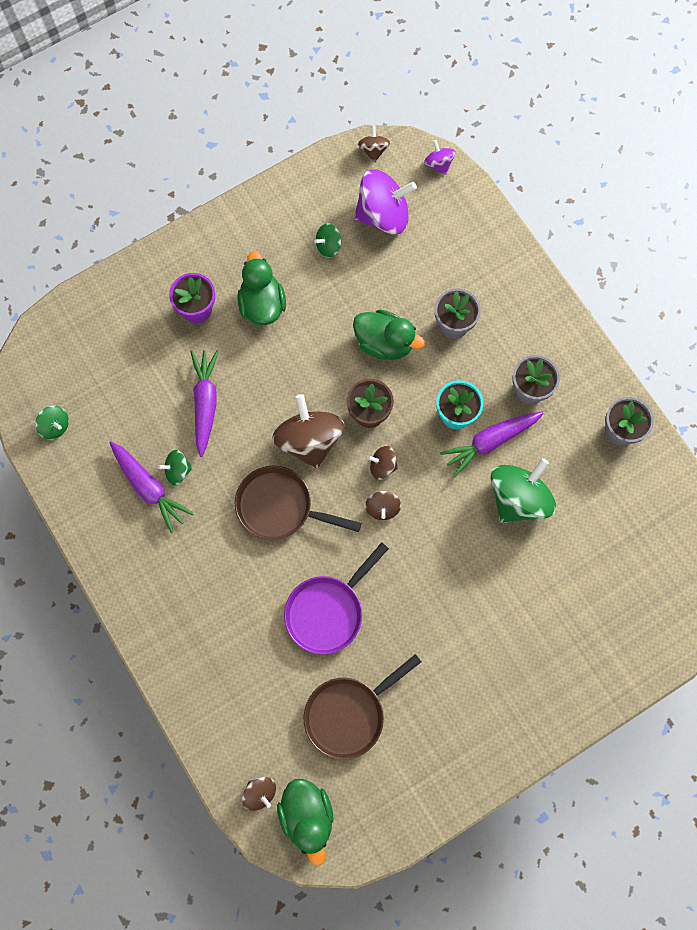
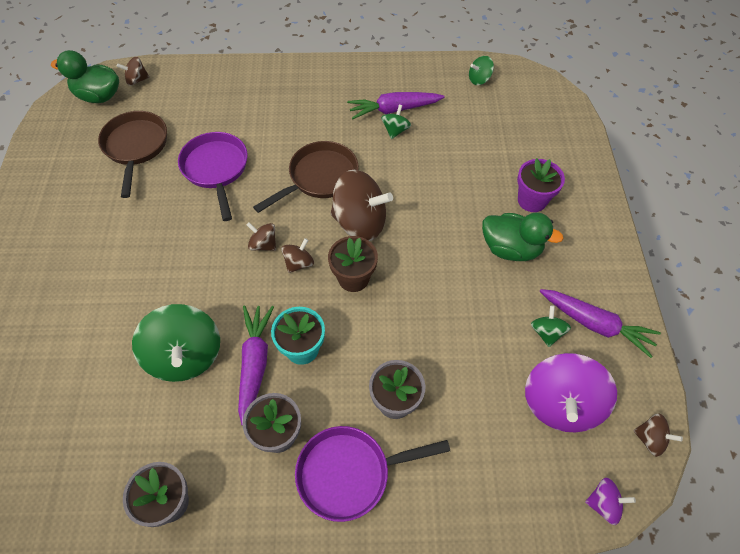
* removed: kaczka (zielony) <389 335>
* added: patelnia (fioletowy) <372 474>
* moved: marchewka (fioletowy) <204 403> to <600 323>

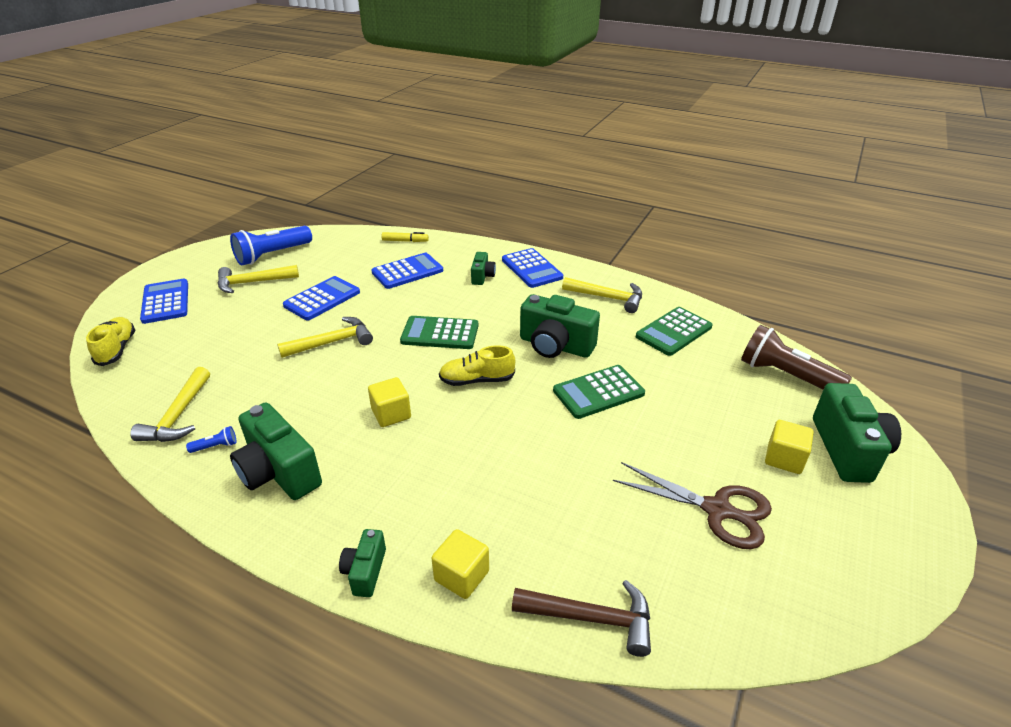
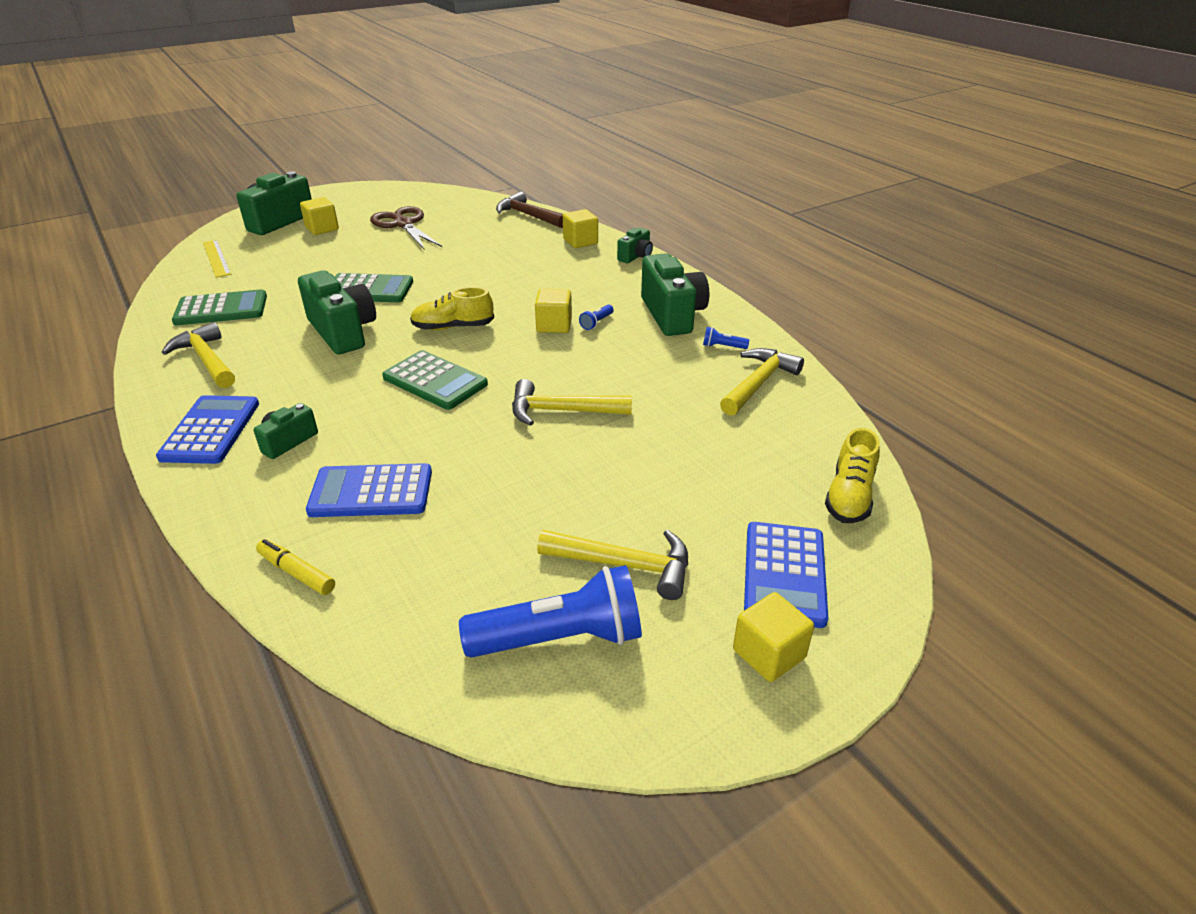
* removed: kalkulator (niebieski) <321 298>
* added: latarka (niebieski) <596 317>
* added: sześcian (żółty) <773 637>
* replaced: latarka (brązowy) <796 357> to linijka (żółty) <217 259>
* turned: but (żółty) <477 365> = <452 308> 150 degrees clockwise

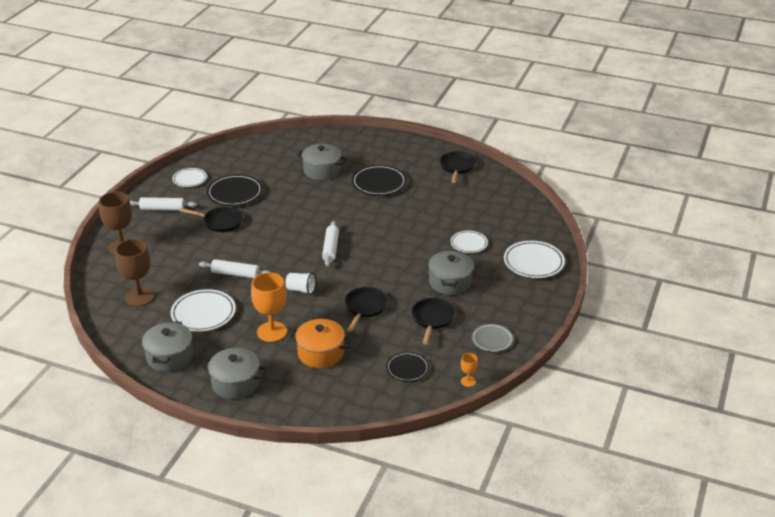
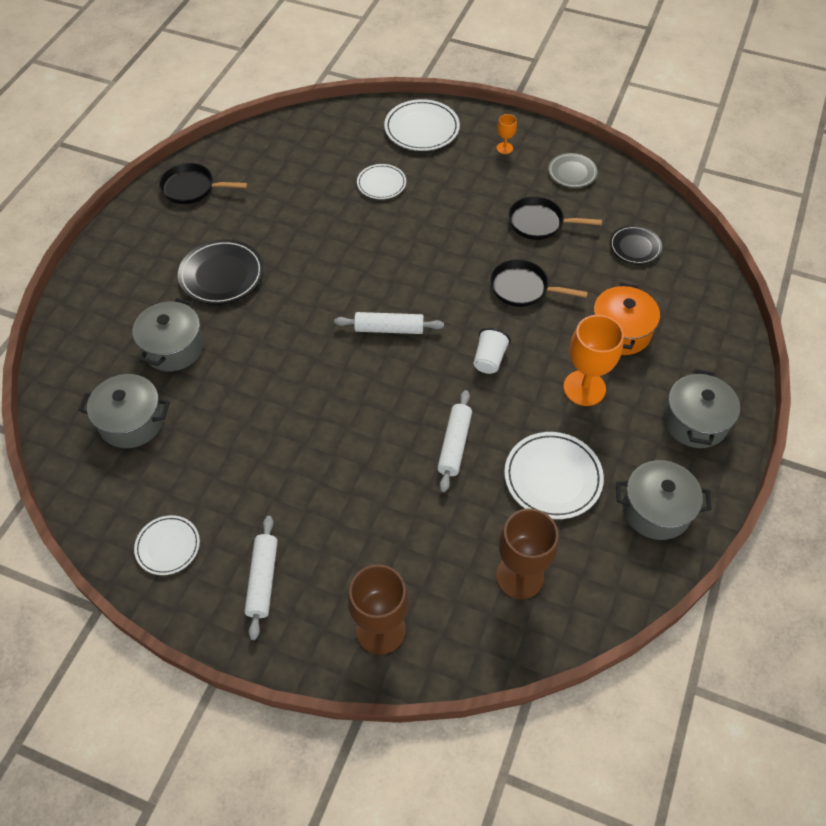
* removed: patelnia (czarny) <211 219>
* removed: talerz (czarny) <235 190>
* moved: garnek (szary) <451 272> to <124 411>
* moved: kielich (pomarańczowy) <469 370> to <507 134>

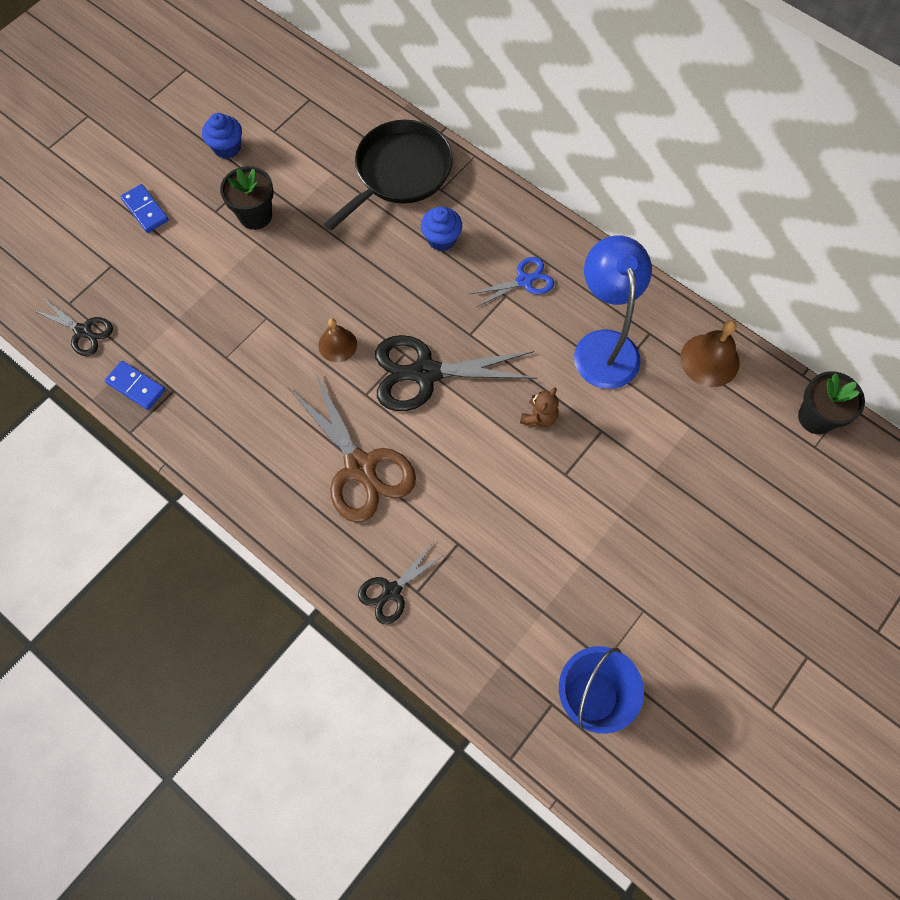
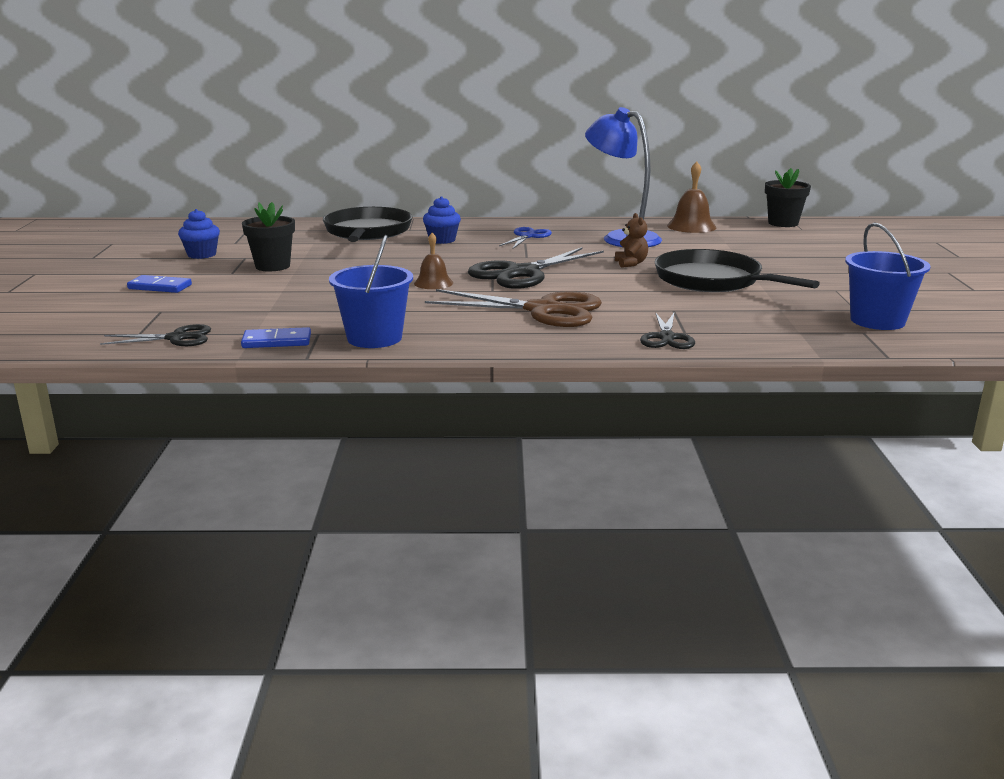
* added: wiadro (niebieski) <371 291>
* added: patelnia (czarny) <737 270>

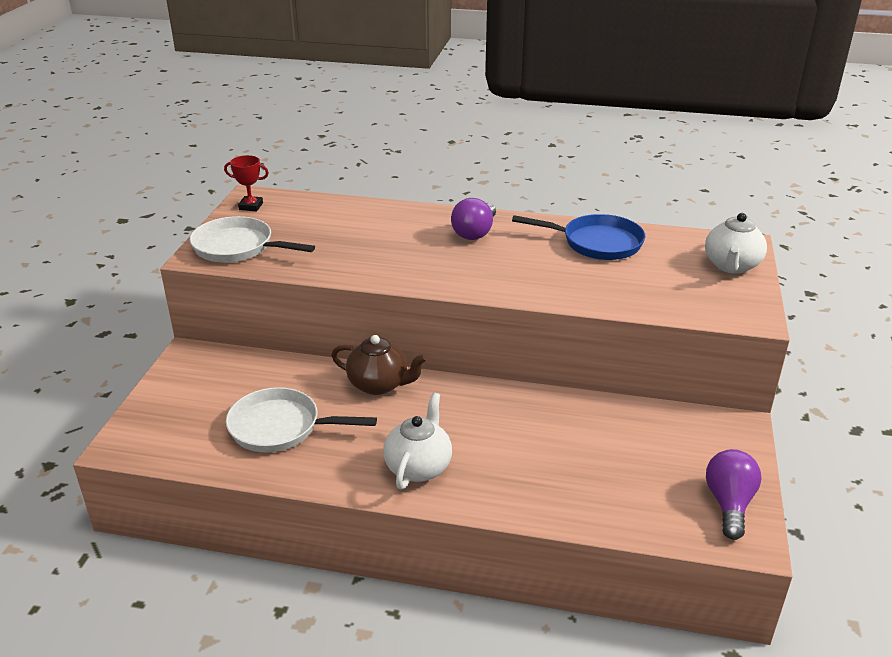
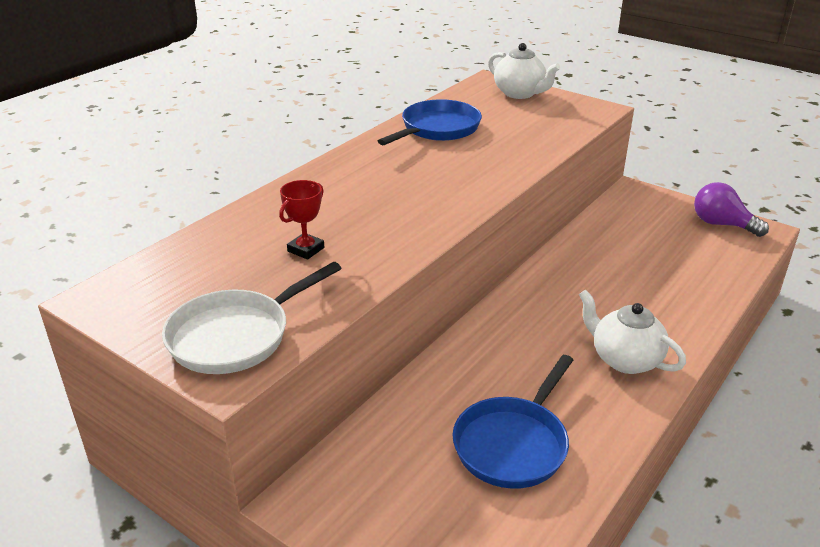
* removed: imbryk (brązowy) <379 365>
* removed: żarówka (fioletowy) <473 219>
* moved: puchar (czerwony) <246 183> to <301 220>
* recoloured: patelnia (biały) <301 419> to patelnia (niebieski) <512 422>

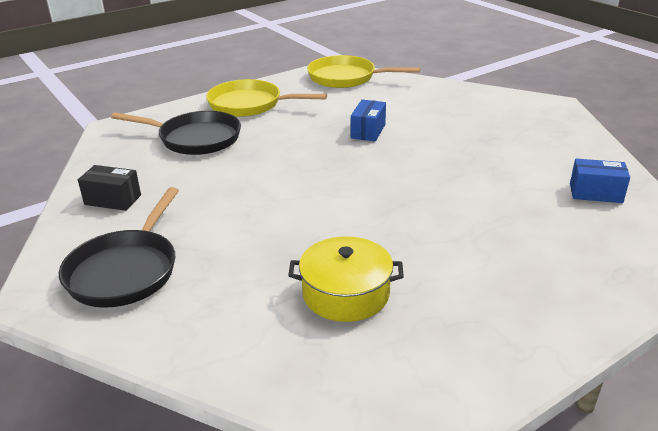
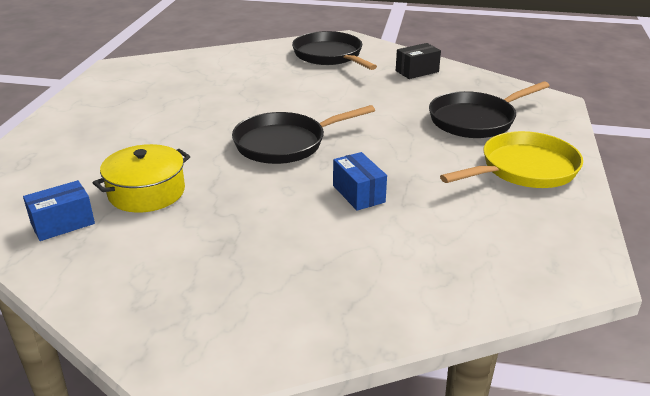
* removed: patelnia (żółty) <363 71>
* added: patelnia (czarny) <303 134>
* moved: garnek (żółty) <346 279> to <141 178>

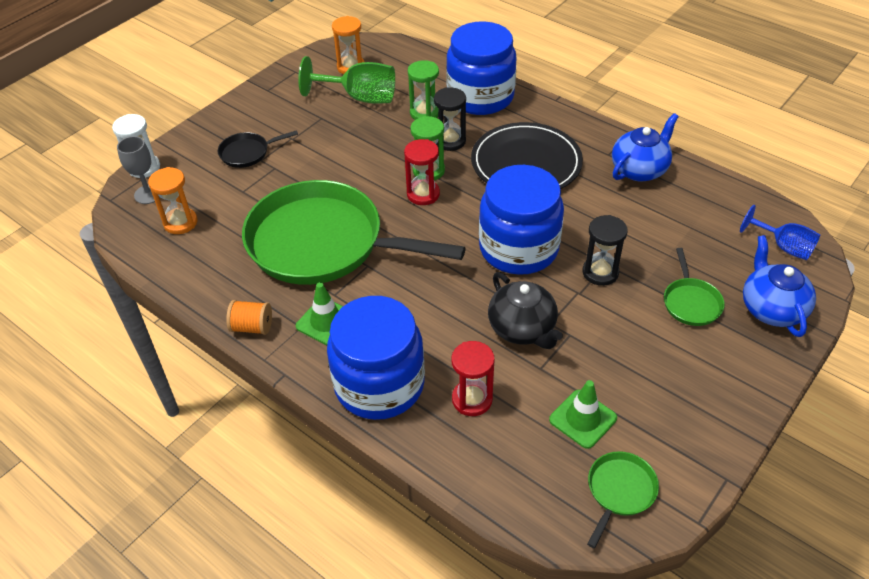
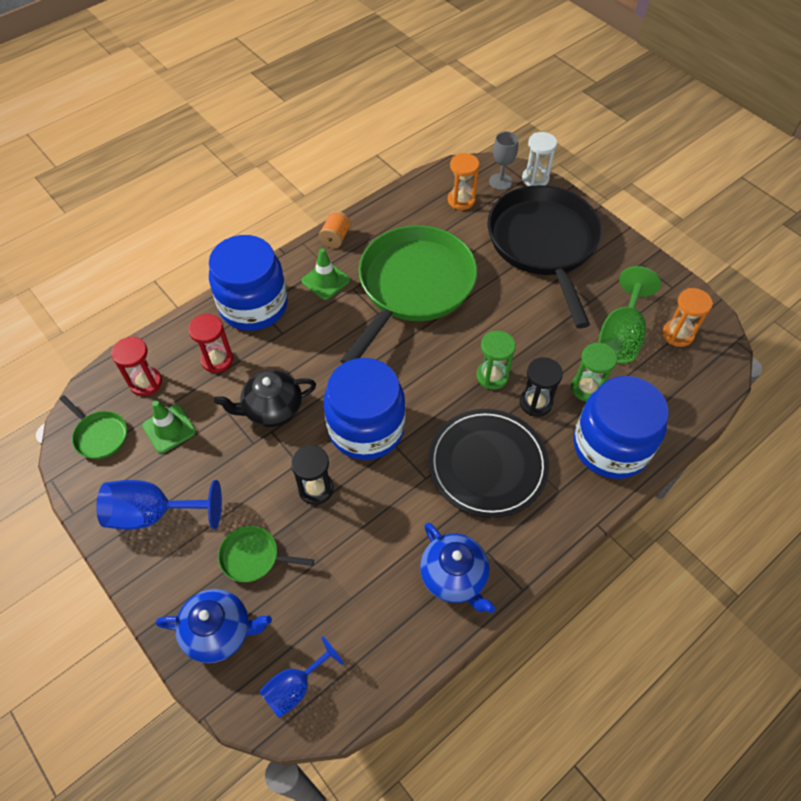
* added: kielich (niebieski) <159 505>
* moved: klepsydra (czerwony) <422 172> to <136 366>
* resized: patelnia (czarny) <258 149> = <545 256> x2.49

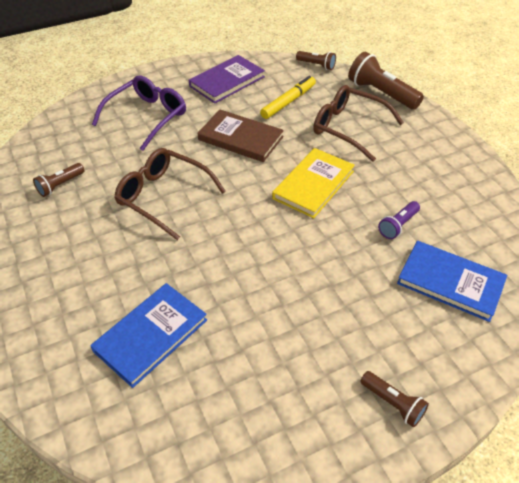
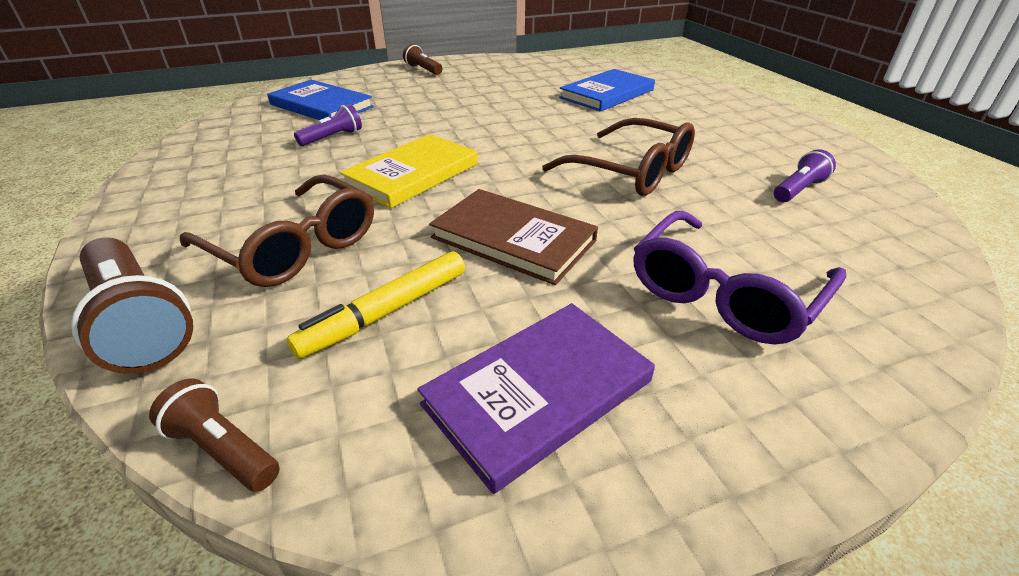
* recoloured: latarka (brązowy) <58 180> to latarka (fioletowy) <805 175>

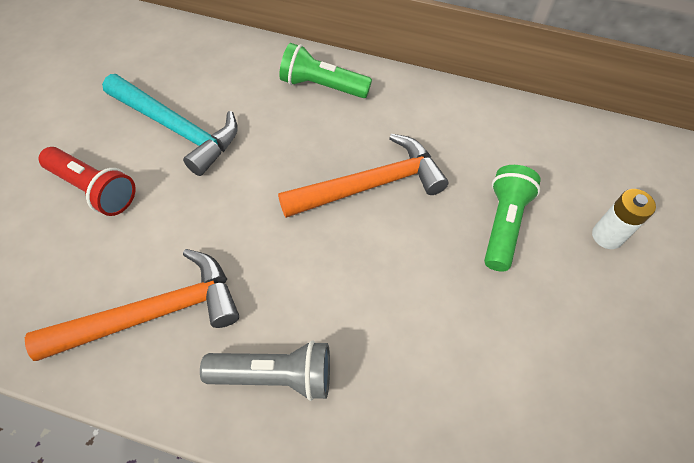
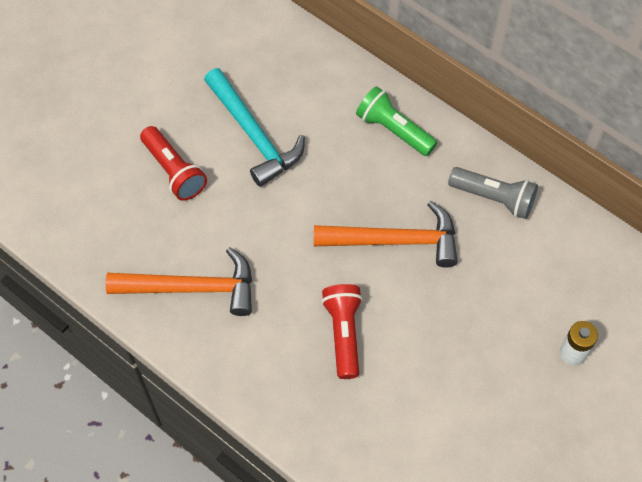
* removed: latarka (zielony) <512 218>
* added: latarka (czerwony) <342 331>
* moved: latarka (szary) <265 371> to <493 193>

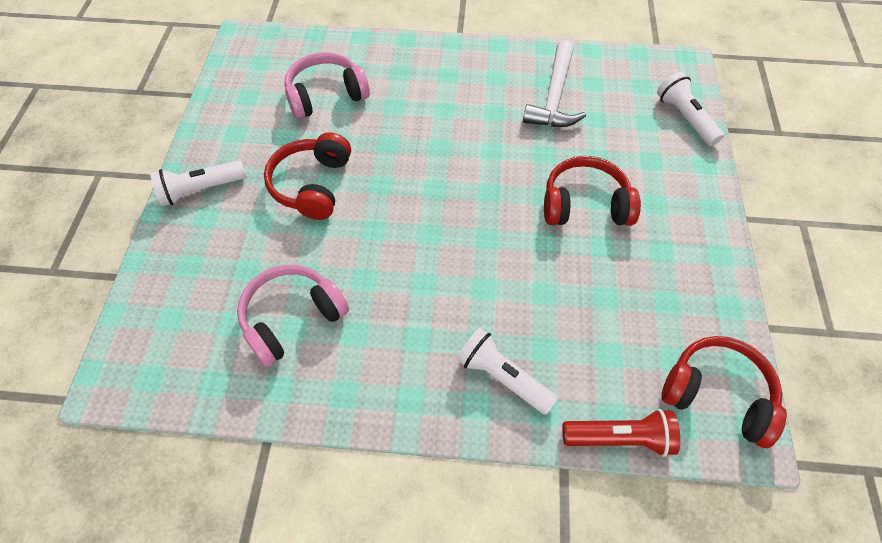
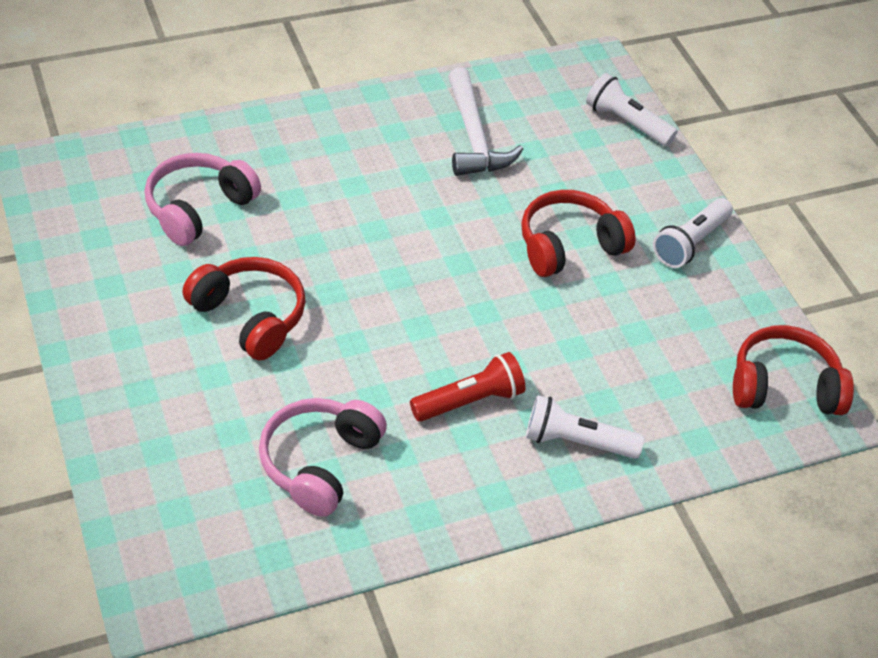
* moved: latarka (biały) <198 183> to <693 233>
* moved: latarka (czerwony) <621 433> to <467 387>
* turned: słuchawki (czerwony) <307 176> = <244 309> 150 degrees clockwise

